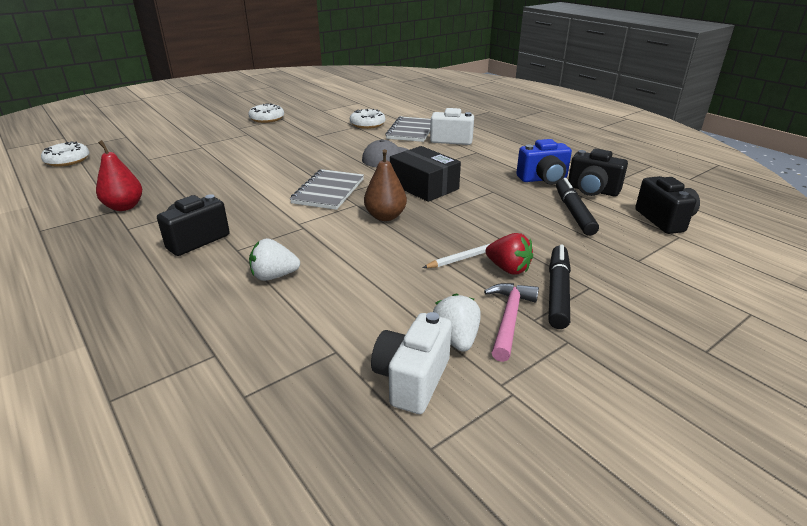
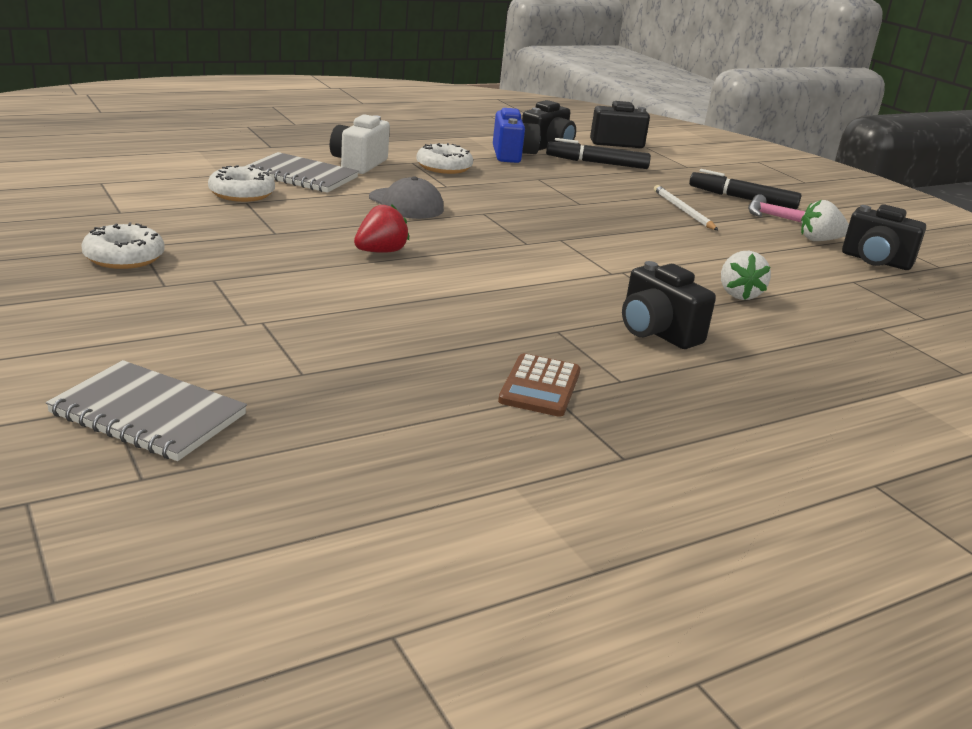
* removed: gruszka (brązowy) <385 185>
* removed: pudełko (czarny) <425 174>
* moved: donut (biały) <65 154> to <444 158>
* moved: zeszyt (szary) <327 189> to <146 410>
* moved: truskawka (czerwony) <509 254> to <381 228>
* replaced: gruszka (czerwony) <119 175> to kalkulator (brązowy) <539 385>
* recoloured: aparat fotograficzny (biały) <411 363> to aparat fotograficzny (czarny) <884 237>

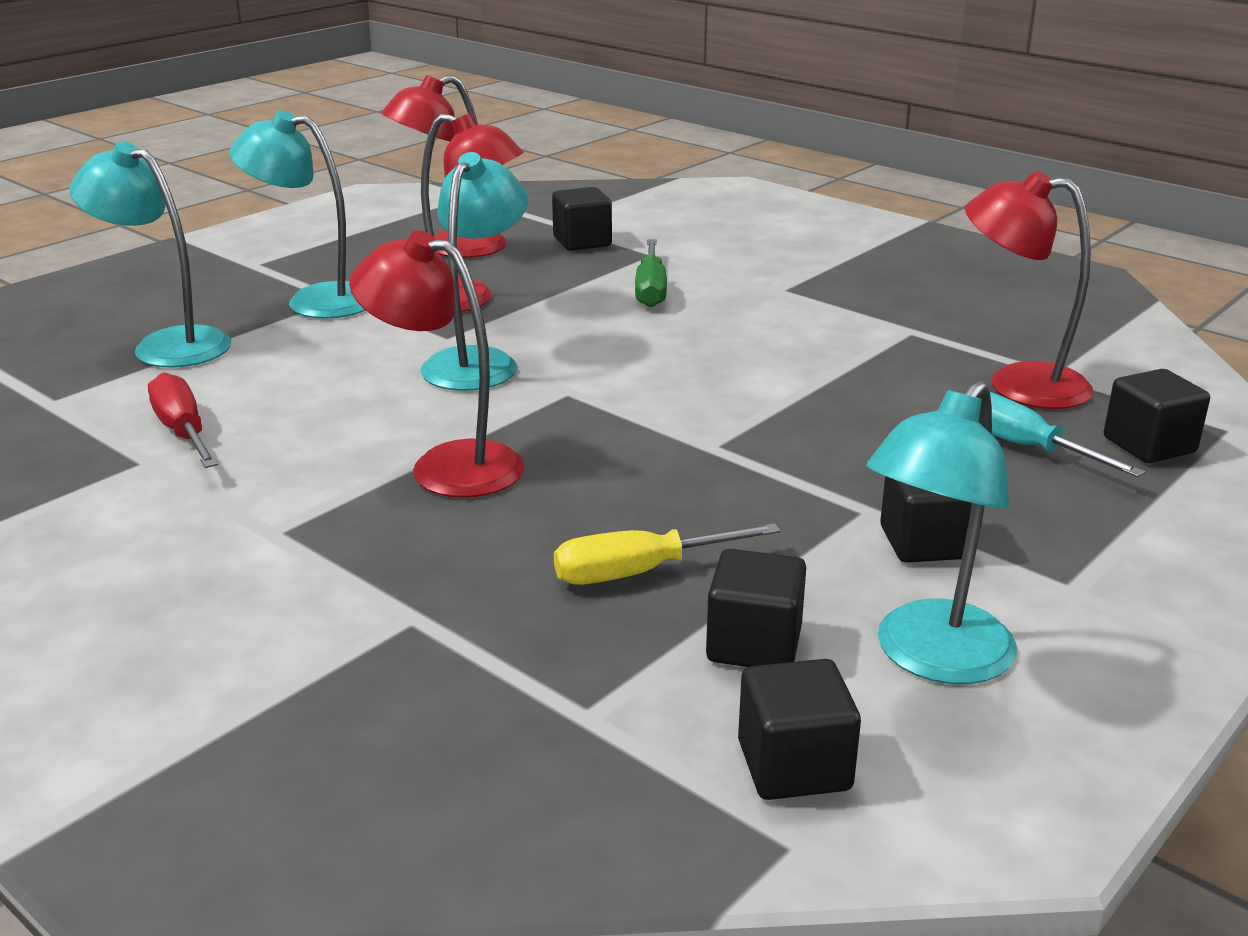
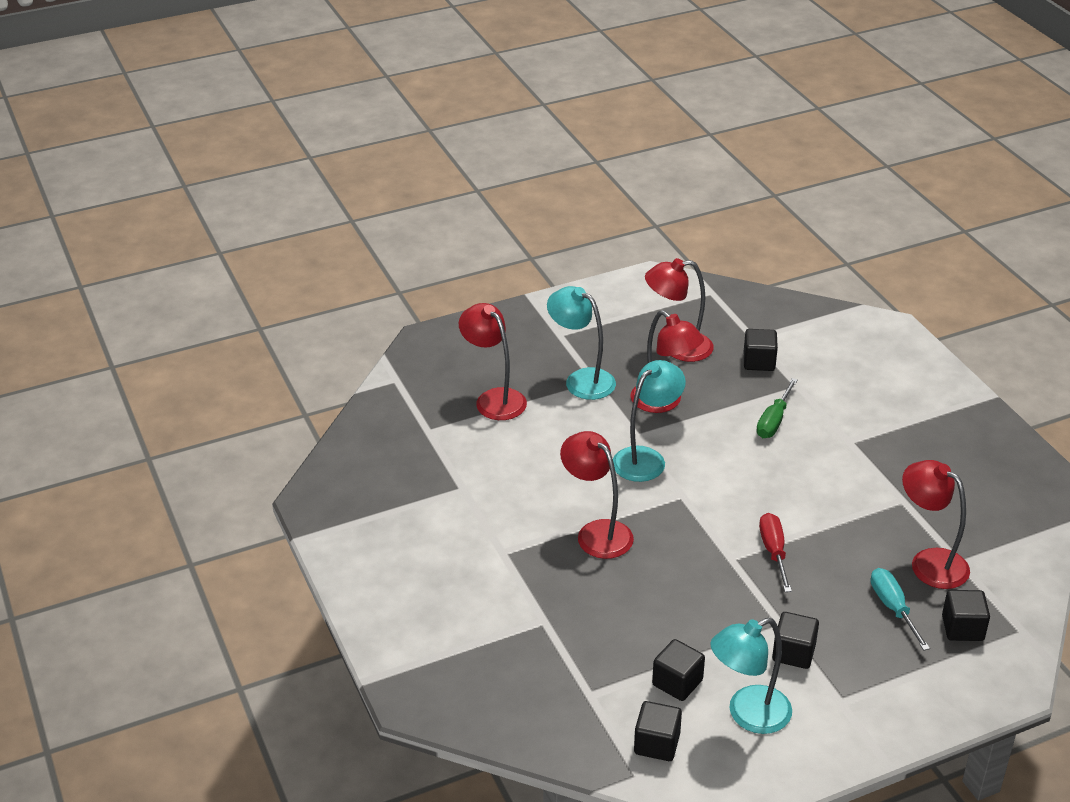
* removed: śrubokręt (żółty) <667 554>
* moved: śrubokręt (czerwony) <183 420> to <775 552>
* recoloured: lampka (turkusowy) <150 255> to lampka (czerwony) <493 361>

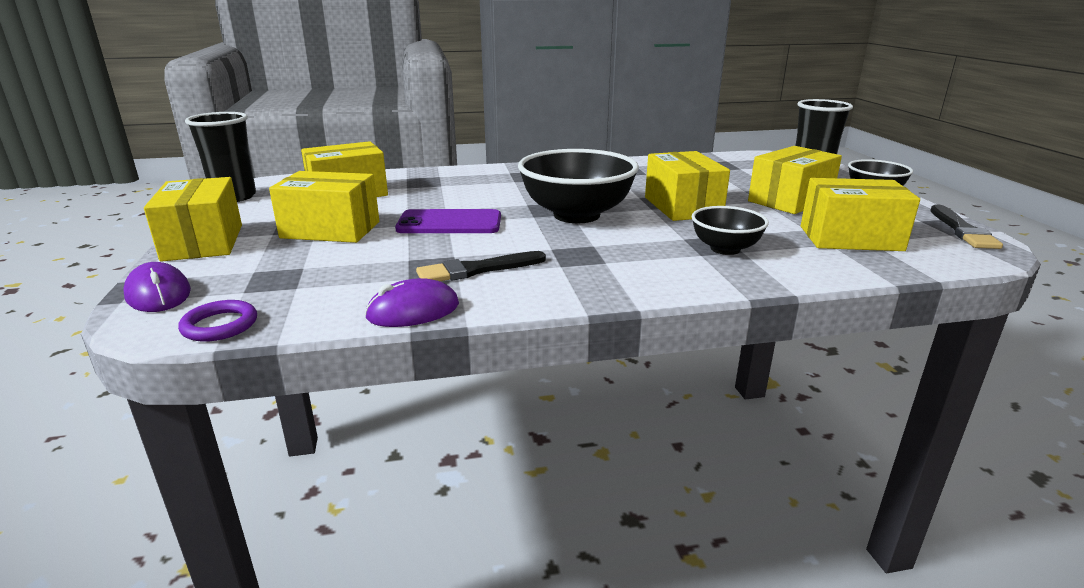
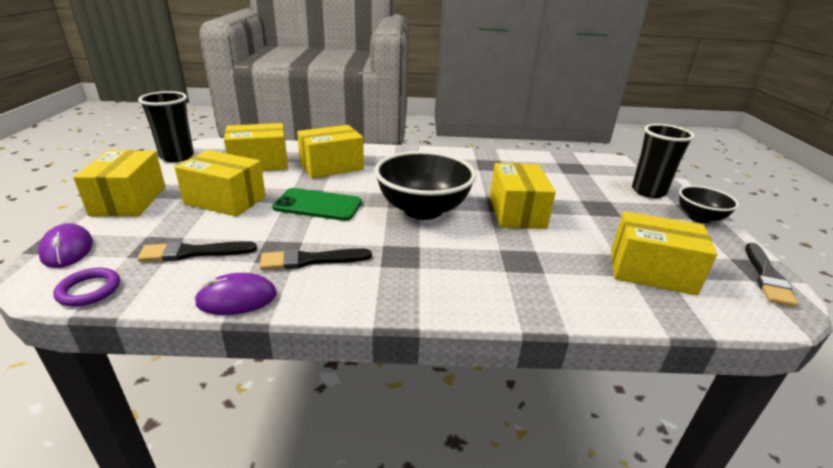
* removed: miska (czarny) <730 230>
* added: pędzel (czarny) <197 251>
* moved: pudełko (żółty) <795 180> to <330 151>
* recoloured: telefon (fioletowy) <448 221> to telefon (zielony) <317 204>

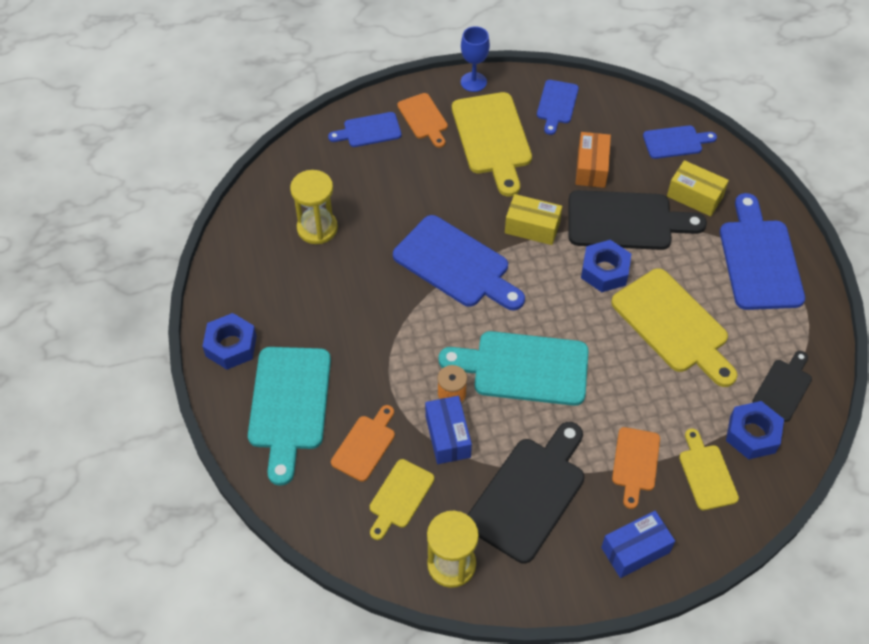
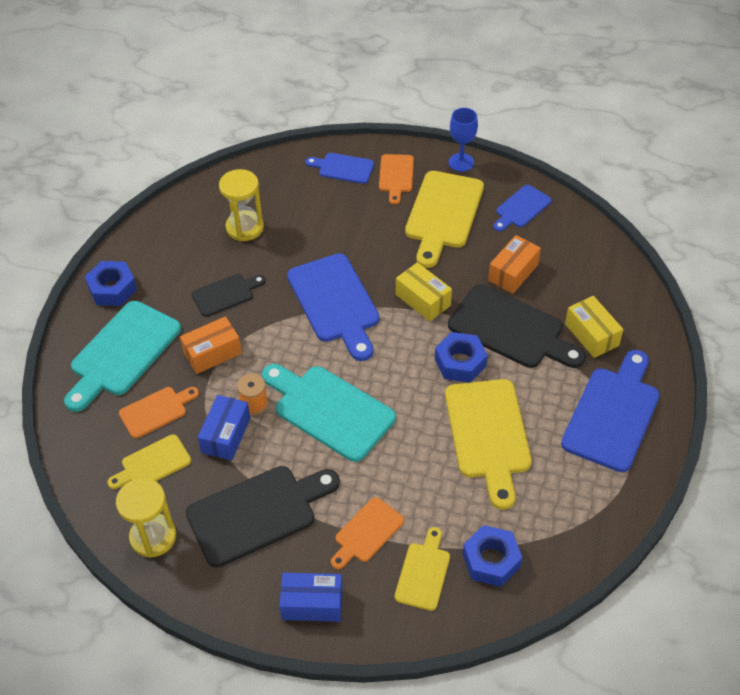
* removed: deska do krojenia (niebieski) <680 142>
* added: pudełko (pomarańczowy) <211 345>
* moved: deska do krojenia (czarny) <782 386> to <228 295>

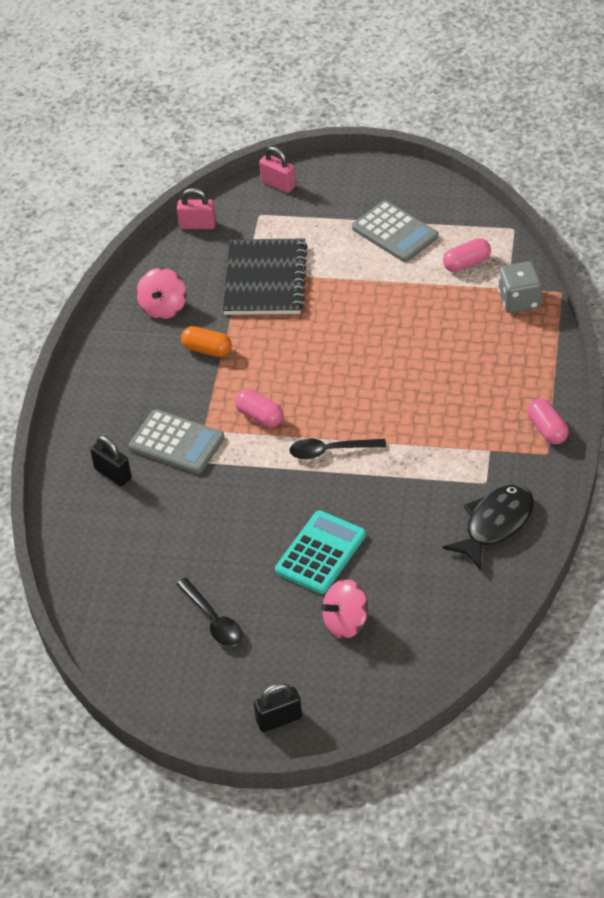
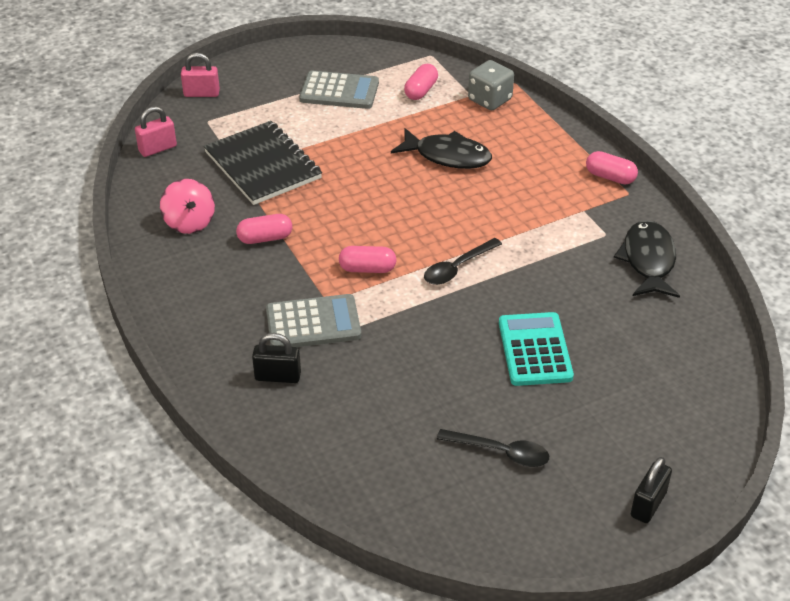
* removed: bączek (różowy) <344 609>
* added: ryba (czarny) <441 148>
* recoloured: kapsułka (pomarańczowy) <206 341> to kapsułka (różowy) <264 229>

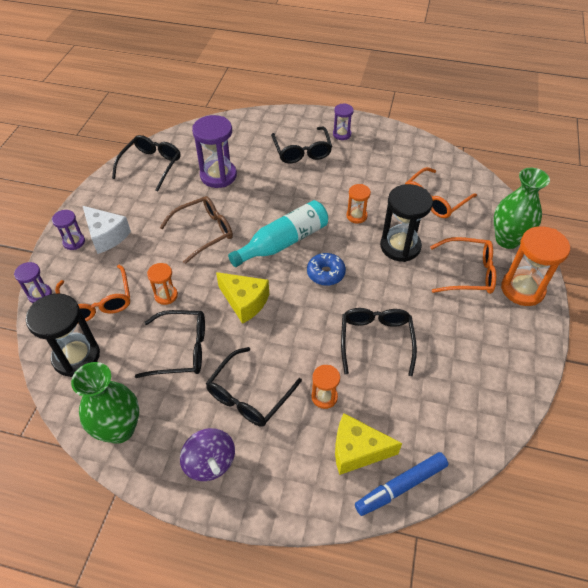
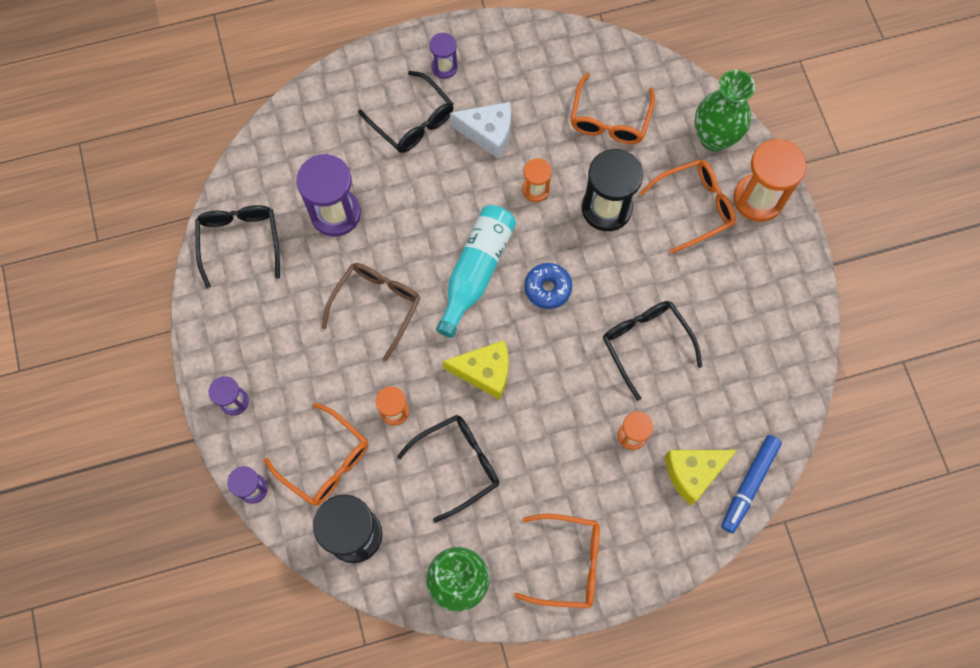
* removed: okulary (czarny) <254 387>
* moved: ser (biały) <107 230> to <480 130>
* replaced: bączek (fioletowy) <207 454> to okulary (pomarańczowy) <557 561>

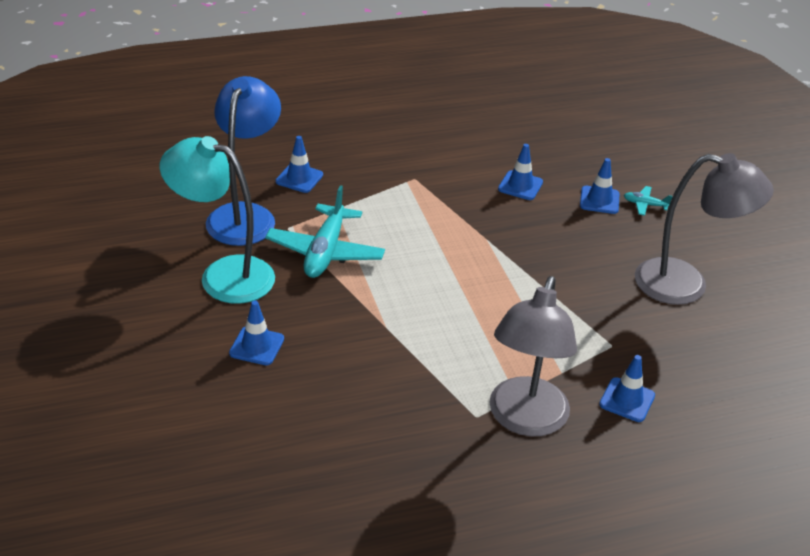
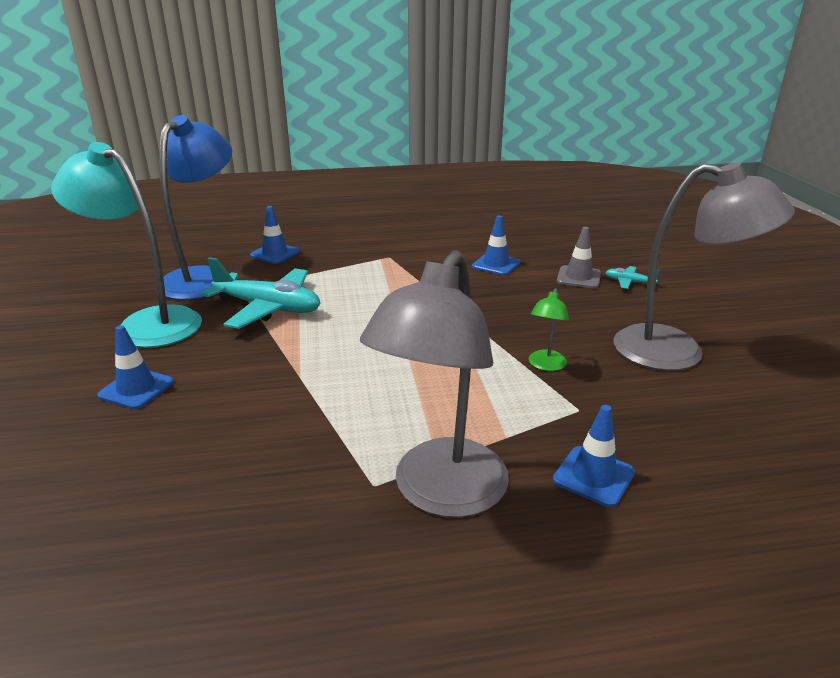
* added: lampka (zielony) <549 329>
* recoloured: pachołek (niebieski) <600 186> to pachołek (szary) <579 257>
* turned: samolot (turkusowy) <325 231> = <261 293> 90 degrees counterclockwise

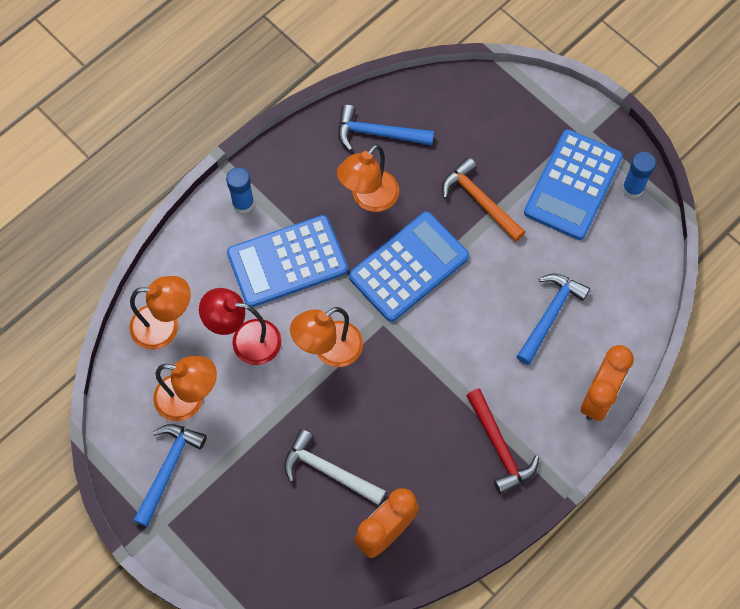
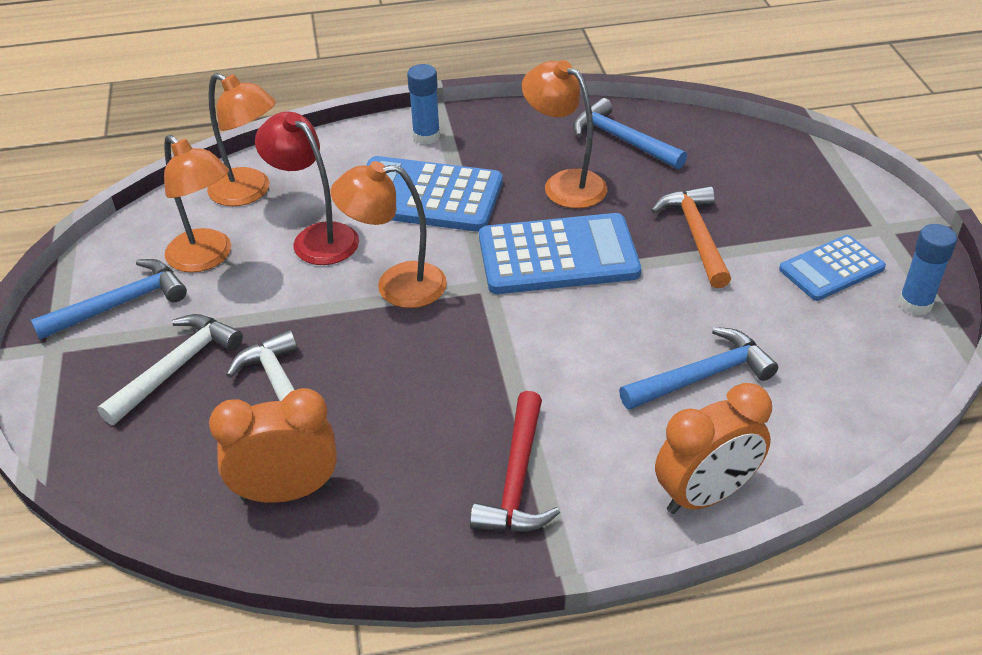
* added: młotek (biały) <170 369>
* turned: lampka (pomarańczowy) <368 178> = <564 134> 60 degrees clockwise
* resized: kalkulator (niebieski) <573 184> = <832 268> x0.60

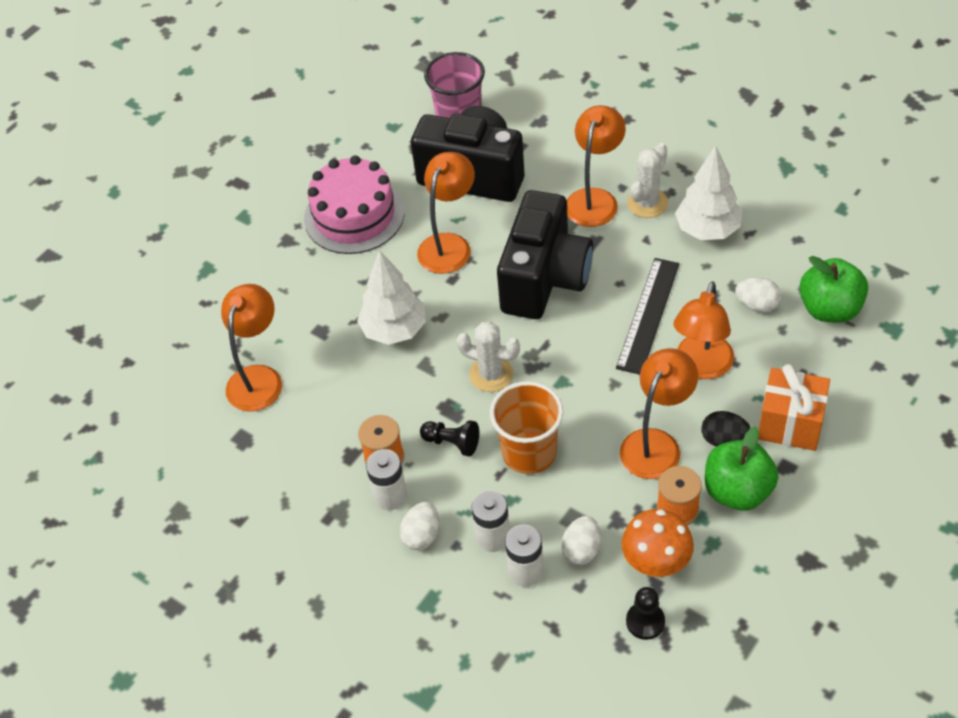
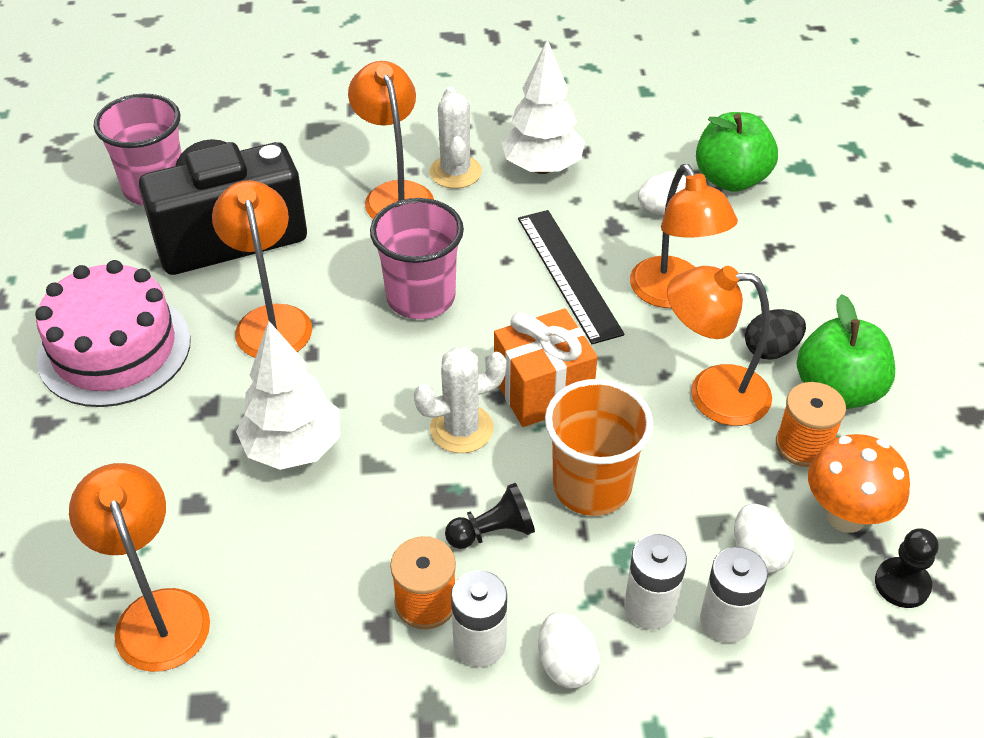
* moved: prezent (pomarańczowy) <794 407> to <546 367>
* replaced: aparat fotograficzny (czarny) <545 254> to szklanka (różowy) <417 258>
* turned: lampka (pomarańczowy) <659 413> = <719 346> 75 degrees counterclockwise

